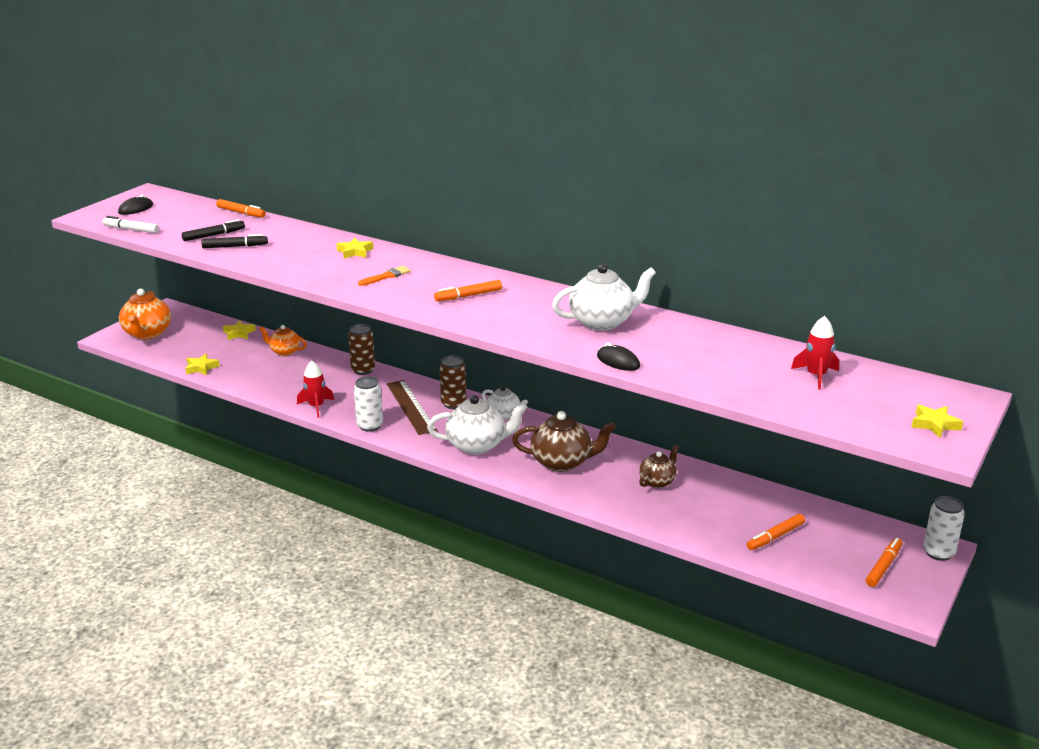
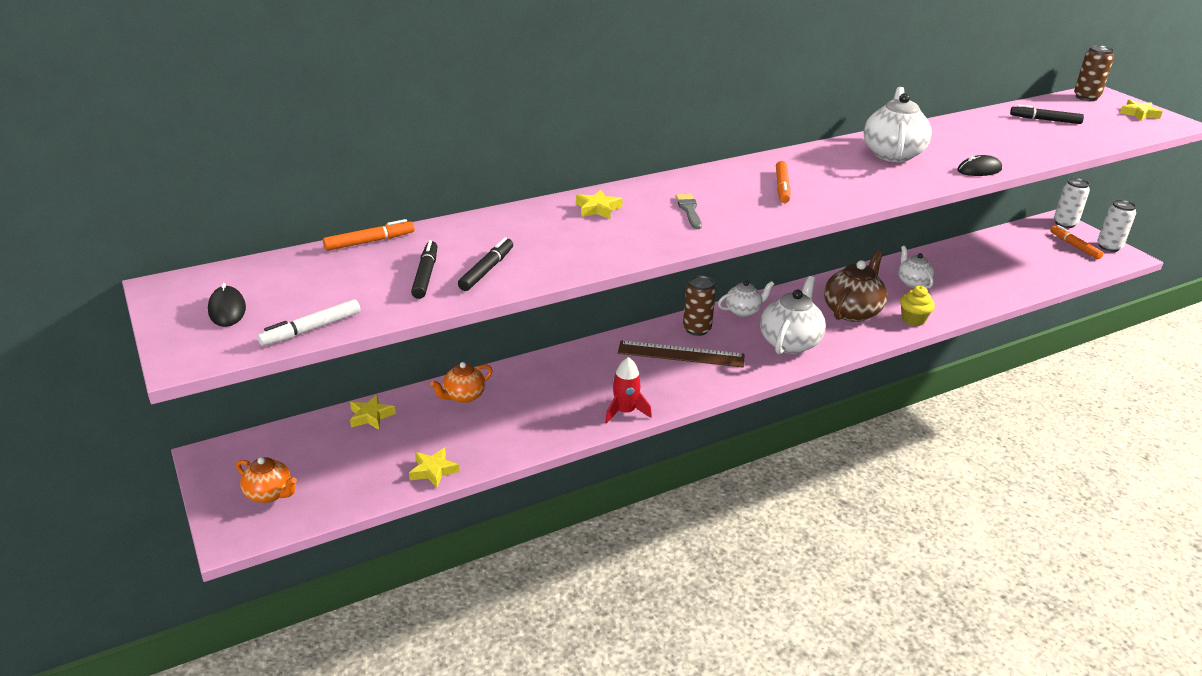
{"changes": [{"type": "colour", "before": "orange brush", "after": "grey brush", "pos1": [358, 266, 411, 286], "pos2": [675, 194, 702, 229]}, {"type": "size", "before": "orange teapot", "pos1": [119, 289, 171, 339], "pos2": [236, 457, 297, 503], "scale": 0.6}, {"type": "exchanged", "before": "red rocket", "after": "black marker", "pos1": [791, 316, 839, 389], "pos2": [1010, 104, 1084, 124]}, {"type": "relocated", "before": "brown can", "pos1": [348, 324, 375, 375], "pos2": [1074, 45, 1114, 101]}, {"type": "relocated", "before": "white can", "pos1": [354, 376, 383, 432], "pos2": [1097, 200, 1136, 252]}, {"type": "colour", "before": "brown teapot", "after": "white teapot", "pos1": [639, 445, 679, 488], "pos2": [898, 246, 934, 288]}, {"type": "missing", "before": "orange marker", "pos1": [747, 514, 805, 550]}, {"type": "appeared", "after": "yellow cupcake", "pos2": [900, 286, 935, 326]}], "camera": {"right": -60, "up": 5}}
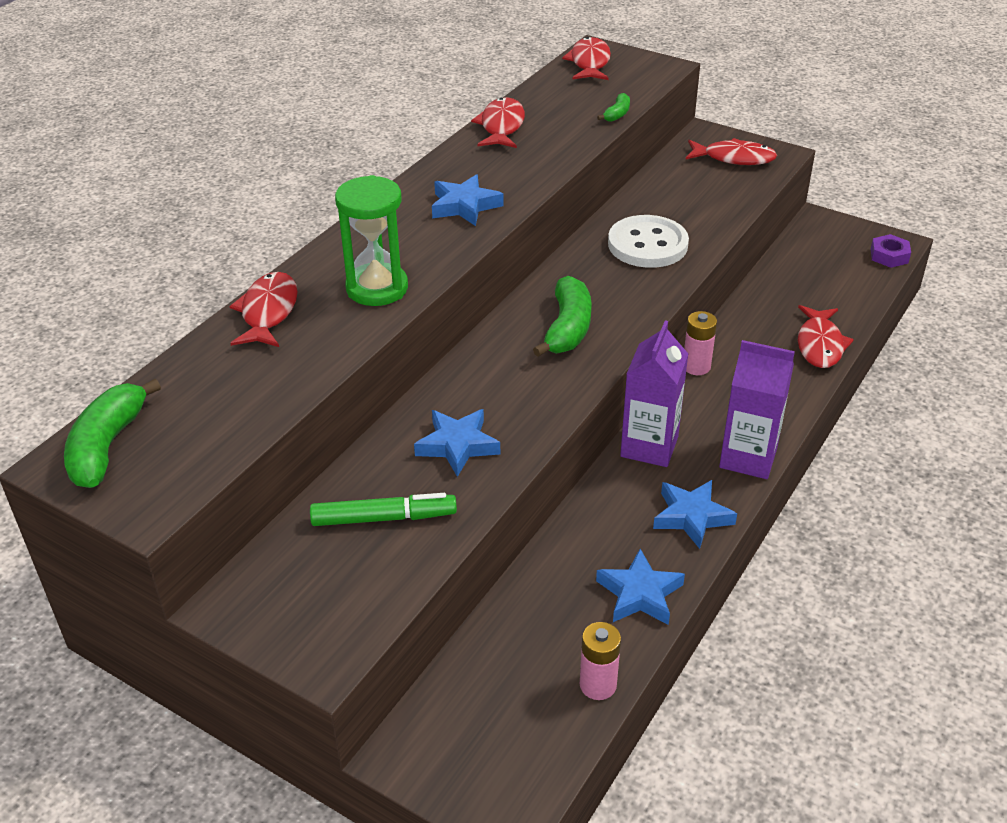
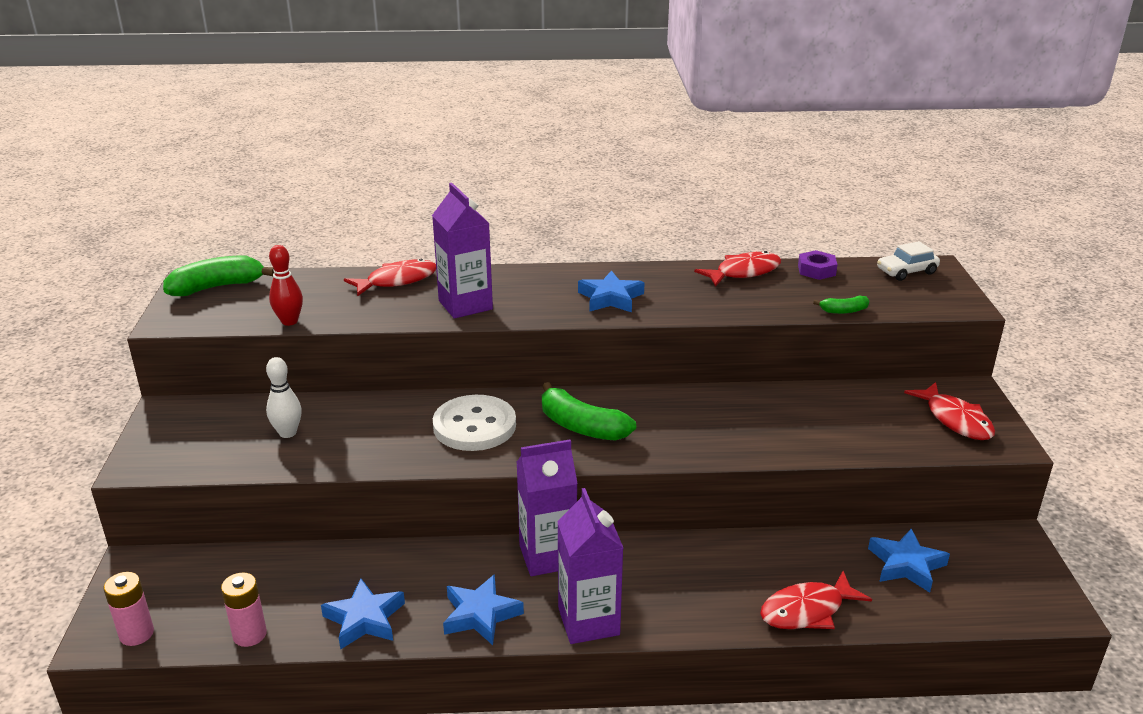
{"changes": [{"type": "exchanged", "before": "red fish", "after": "white car", "pos1": [562, 37, 611, 80], "pos2": [877, 241, 940, 281]}, {"type": "exchanged", "before": "green hourglass", "after": "purple carton", "pos1": [335, 175, 408, 306], "pos2": [432, 183, 493, 319]}, {"type": "relocated", "before": "white button", "pos1": [608, 215, 689, 268], "pos2": [433, 395, 516, 451]}, {"type": "relocated", "before": "purple nut", "pos1": [871, 234, 911, 268], "pos2": [798, 250, 838, 280]}, {"type": "spun", "before": "green banana", "pos1": [533, 276, 592, 357], "pos2": [542, 382, 636, 441], "turn": 60}, {"type": "relocated", "before": "pink battery", "pos1": [684, 311, 717, 375], "pos2": [104, 572, 154, 646]}, {"type": "relocated", "before": "blue star", "pos1": [414, 409, 500, 477], "pos2": [868, 529, 950, 592]}, {"type": "exchanged", "before": "green marker", "after": "white bowling pin", "pos1": [310, 493, 457, 526], "pos2": [266, 357, 302, 438]}, {"type": "appeared", "after": "red bowling pin", "pos2": [269, 245, 303, 326]}], "camera": {"right": 55, "up": -10}}
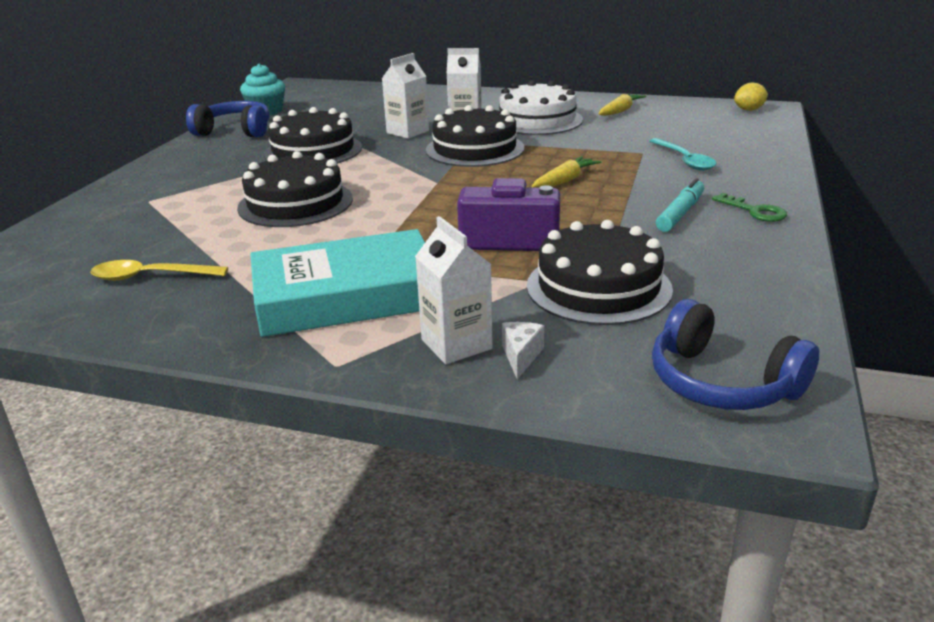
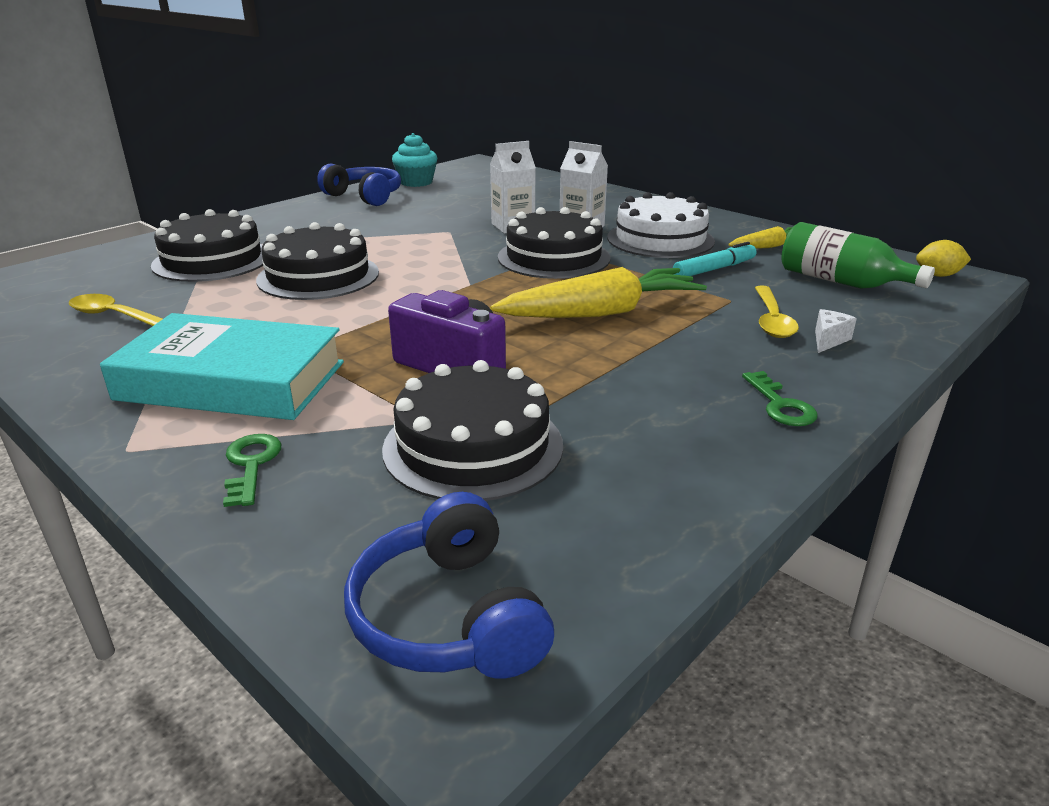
{"changes": [{"type": "relocated", "before": "black cake", "pos1": [264, 107, 362, 164], "pos2": [151, 209, 263, 282]}, {"type": "colour", "before": "turquoise spoon", "after": "yellow spoon", "pos1": [649, 138, 716, 171], "pos2": [755, 285, 799, 338]}, {"type": "size", "before": "yellow carrot", "pos1": [532, 156, 601, 188], "pos2": [490, 267, 707, 318], "scale": 1.89}, {"type": "relocated", "before": "turquoise marker", "pos1": [656, 178, 704, 232], "pos2": [673, 242, 756, 276]}, {"type": "exchanged", "before": "white carton", "after": "green key", "pos1": [415, 216, 493, 364], "pos2": [223, 434, 281, 507]}, {"type": "relocated", "before": "white cheese", "pos1": [502, 322, 544, 379], "pos2": [815, 309, 857, 353]}, {"type": "appeared", "after": "green bottle", "pos2": [781, 222, 935, 288]}], "camera": {"right": 25, "up": 0}}
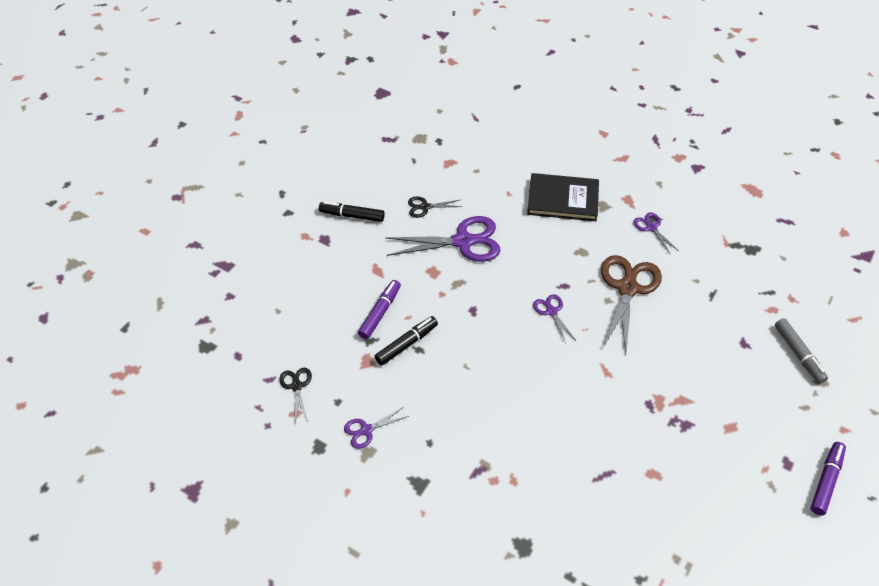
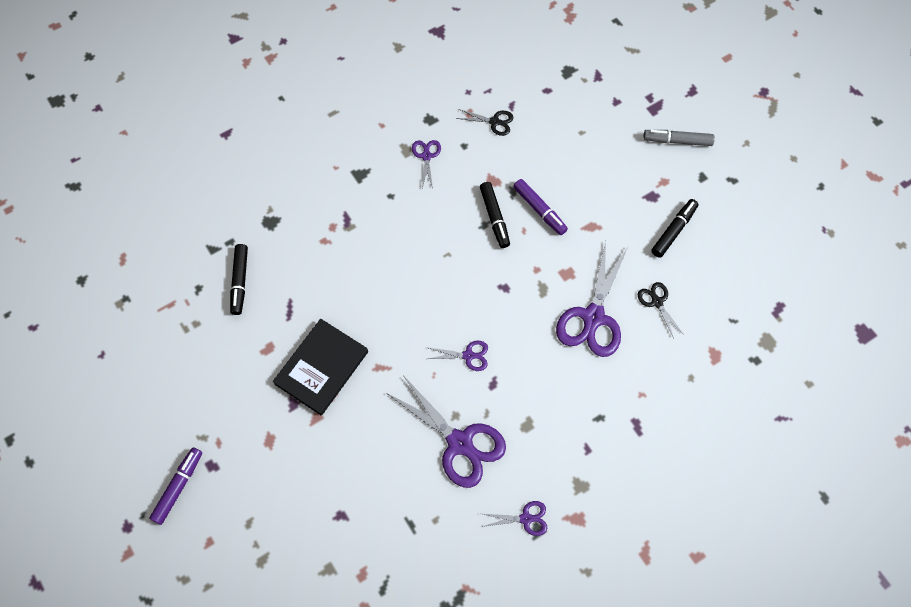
{"changes": [{"type": "relocated", "before": "black book", "pos1": [527, 173, 599, 221], "pos2": [273, 319, 368, 415]}, {"type": "spun", "before": "black scissors", "pos1": [408, 196, 462, 218], "pos2": [638, 282, 684, 339], "turn": -45}, {"type": "colour", "before": "brown scissors", "after": "purple scissors", "pos1": [601, 255, 662, 353], "pos2": [386, 375, 506, 488]}, {"type": "relocated", "before": "grey marker", "pos1": [775, 318, 828, 383], "pos2": [643, 130, 715, 146]}, {"type": "spun", "before": "purple marker", "pos1": [811, 442, 846, 516], "pos2": [149, 447, 202, 525], "turn": -120}, {"type": "appeared", "after": "black marker", "pos2": [230, 244, 248, 315]}], "camera": {"right": 115, "up": 15}}
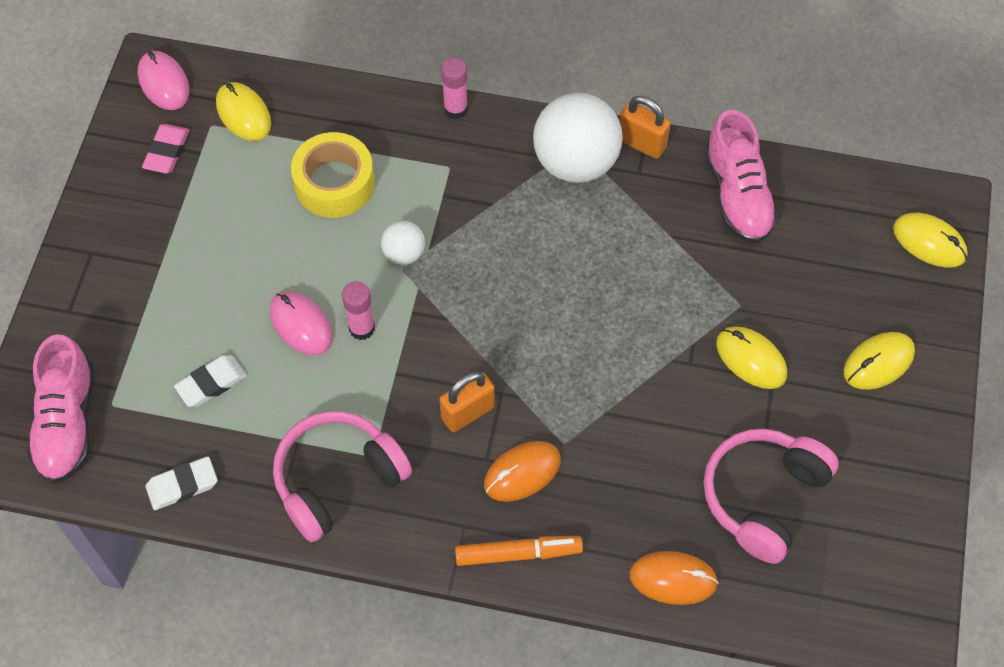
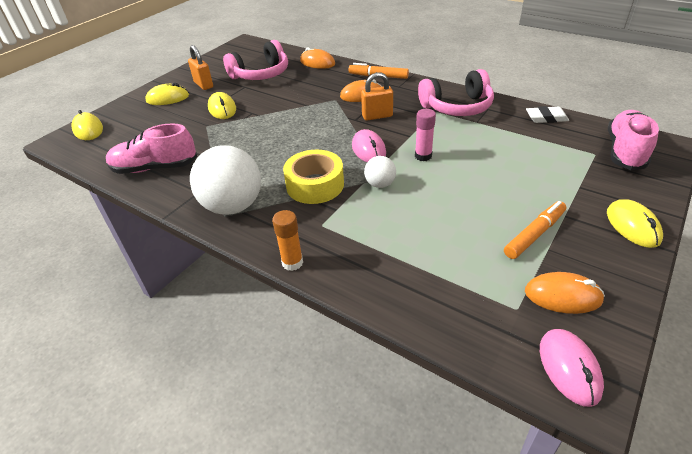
{"changes": [{"type": "colour", "before": "pink glue stick", "after": "orange glue stick", "pos1": [441, 57, 468, 119], "pos2": [272, 210, 303, 271]}, {"type": "relocated", "before": "yellow mouse", "pos1": [216, 82, 271, 141], "pos2": [607, 199, 663, 248]}, {"type": "relocated", "before": "orange padlock", "pos1": [619, 96, 671, 159], "pos2": [188, 45, 213, 90]}, {"type": "spun", "before": "pink shoe", "pos1": [705, 110, 779, 244], "pos2": [106, 123, 197, 174], "turn": -105}, {"type": "exchanged", "before": "pink eraser", "after": "orange mouse", "pos1": [142, 124, 189, 174], "pos2": [525, 272, 605, 314]}, {"type": "relocated", "before": "yellow tape", "pos1": [291, 132, 375, 218], "pos2": [283, 150, 344, 204]}, {"type": "relocated", "before": "pink mouse", "pos1": [270, 291, 333, 355], "pos2": [352, 129, 386, 162]}, {"type": "missing", "before": "white eraser", "pos1": [174, 355, 247, 407]}, {"type": "appeared", "after": "orange marker", "pos2": [504, 201, 566, 259]}], "camera": {"right": -155, "up": -20}}
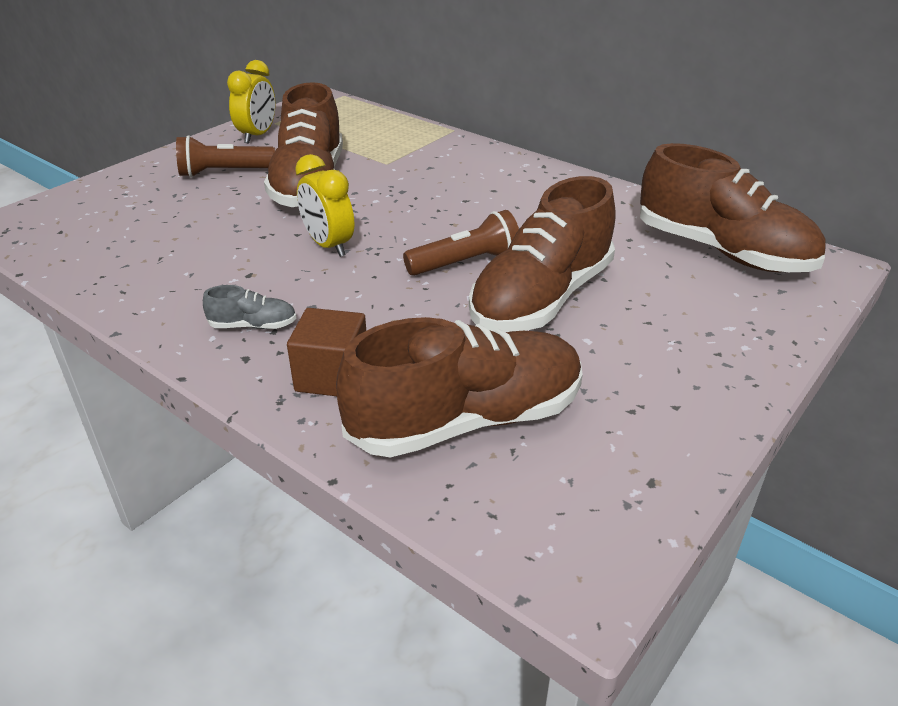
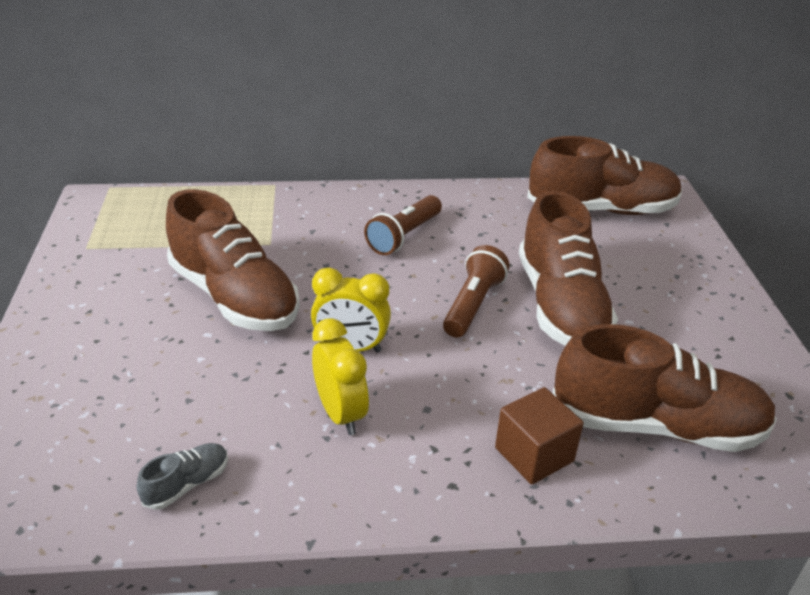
{"changes": [{"type": "relocated", "before": "yellow clock", "pos1": [227, 60, 275, 143], "pos2": [312, 318, 369, 435]}, {"type": "relocated", "before": "brown flashlight", "pos1": [176, 135, 275, 177], "pos2": [364, 195, 442, 255]}, {"type": "relocated", "before": "grey shoe", "pos1": [203, 285, 297, 329], "pos2": [137, 443, 228, 510]}, {"type": "spun", "before": "brown shoe", "pos1": [336, 317, 583, 457], "pos2": [552, 324, 777, 452], "turn": 75}], "camera": {"right": -45, "up": 0}}
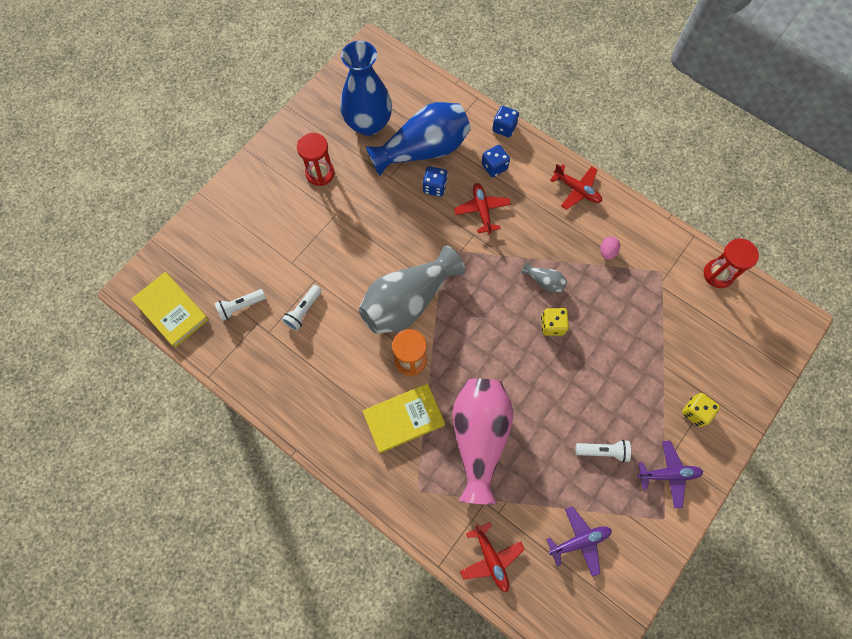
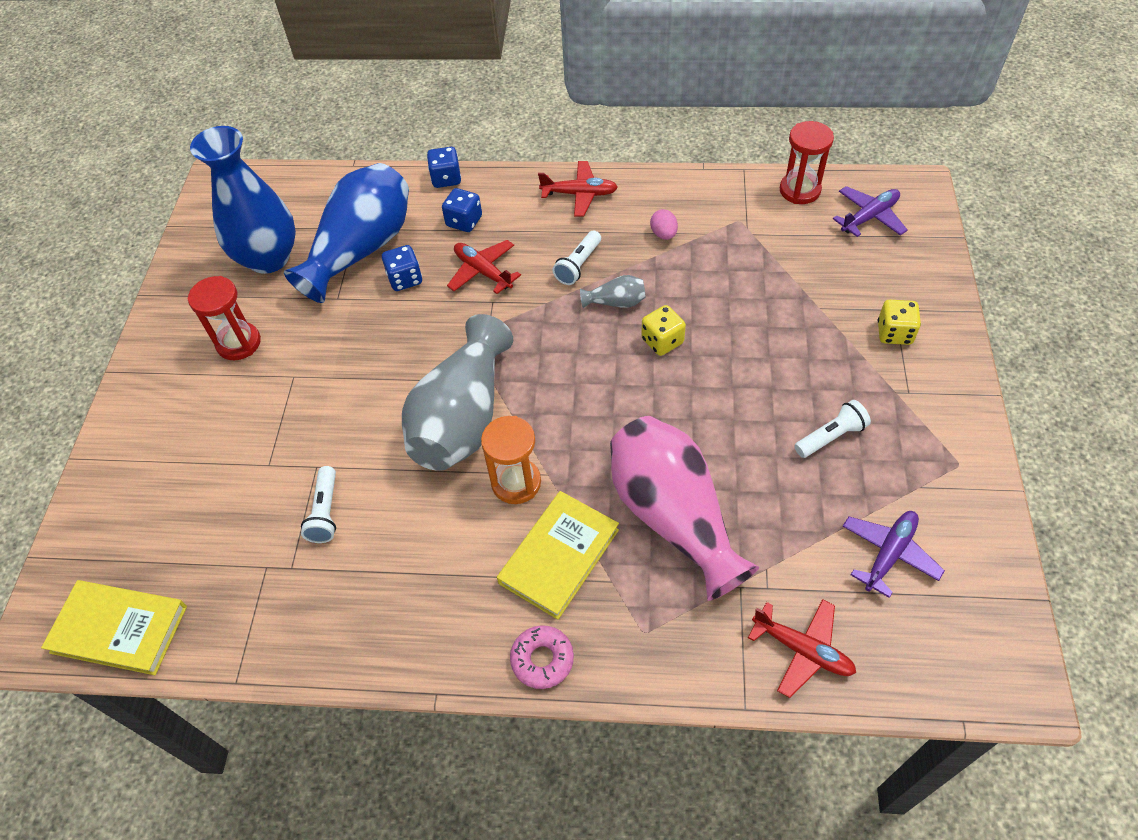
{"changes": [{"type": "relocated", "before": "white flashlight", "pos1": [214, 289, 266, 321], "pos2": [553, 230, 601, 285]}, {"type": "relocated", "before": "purple plane", "pos1": [637, 441, 703, 508], "pos2": [833, 186, 908, 237]}, {"type": "appeared", "after": "pink donut", "pos2": [510, 625, 574, 689]}], "camera": {"right": -30, "up": -15}}
